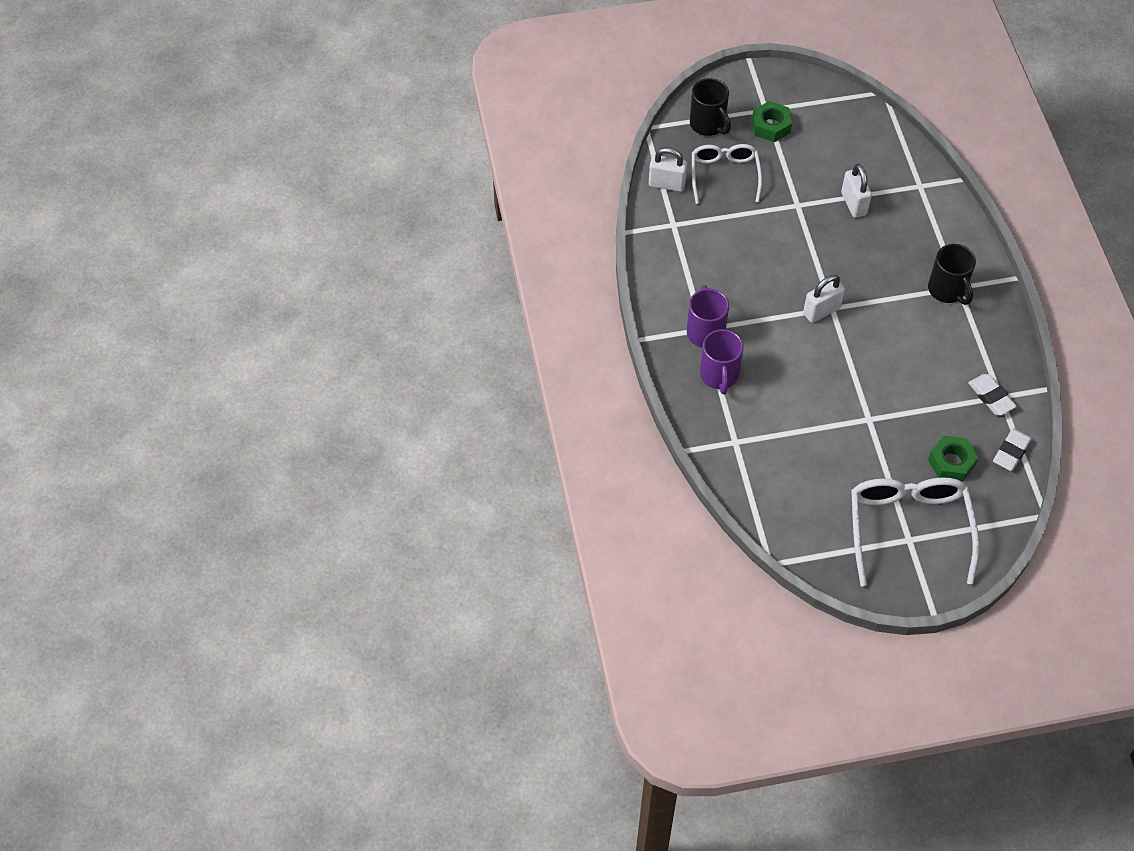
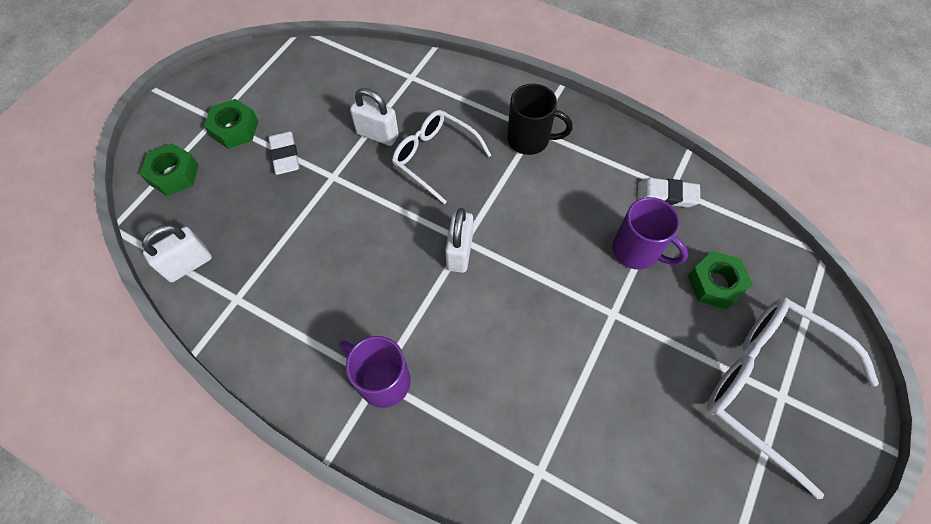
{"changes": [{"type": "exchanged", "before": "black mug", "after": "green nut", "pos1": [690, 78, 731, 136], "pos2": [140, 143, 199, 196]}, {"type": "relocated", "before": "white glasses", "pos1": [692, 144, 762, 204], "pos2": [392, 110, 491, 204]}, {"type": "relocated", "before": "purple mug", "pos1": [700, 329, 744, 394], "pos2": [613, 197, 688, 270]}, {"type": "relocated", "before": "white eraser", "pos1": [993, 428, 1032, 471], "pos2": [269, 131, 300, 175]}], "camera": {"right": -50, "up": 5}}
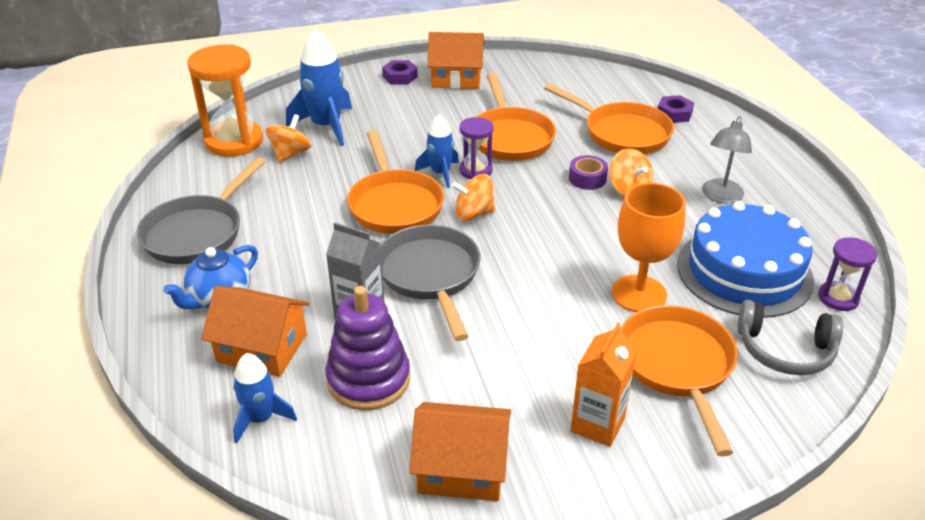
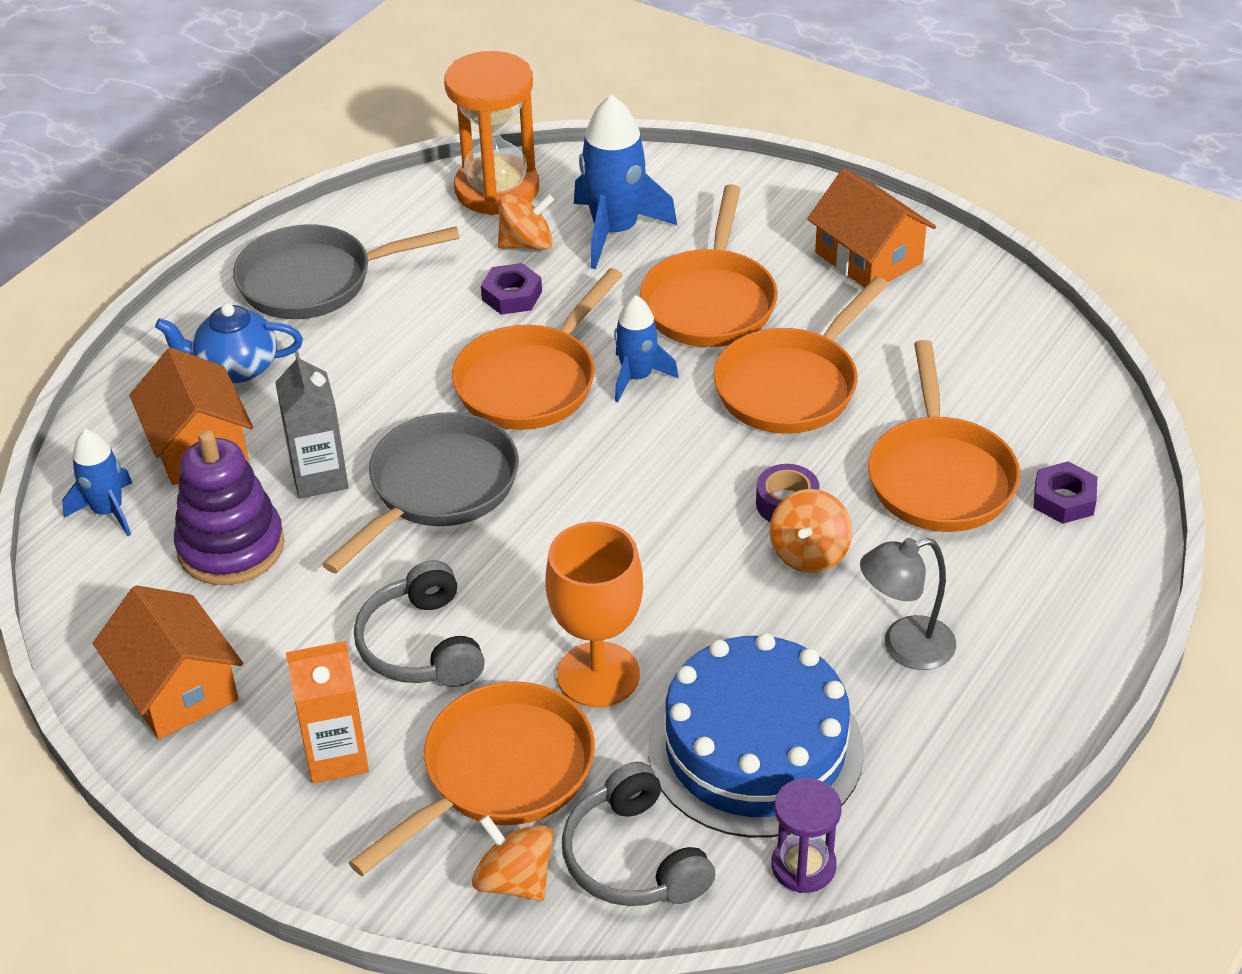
{"changes": [{"type": "relocated", "before": "purple nut", "pos1": [382, 60, 418, 84], "pos2": [481, 263, 542, 315]}, {"type": "missing", "before": "purple hourglass", "pos1": [459, 117, 494, 179]}, {"type": "relocated", "before": "orange spinning top", "pos1": [452, 174, 496, 221], "pos2": [472, 815, 553, 901]}, {"type": "appeared", "after": "orange pan", "pos2": [640, 184, 778, 347]}, {"type": "appeared", "after": "grey headphones", "pos2": [354, 560, 485, 687]}], "camera": {"right": 50, "up": 5}}
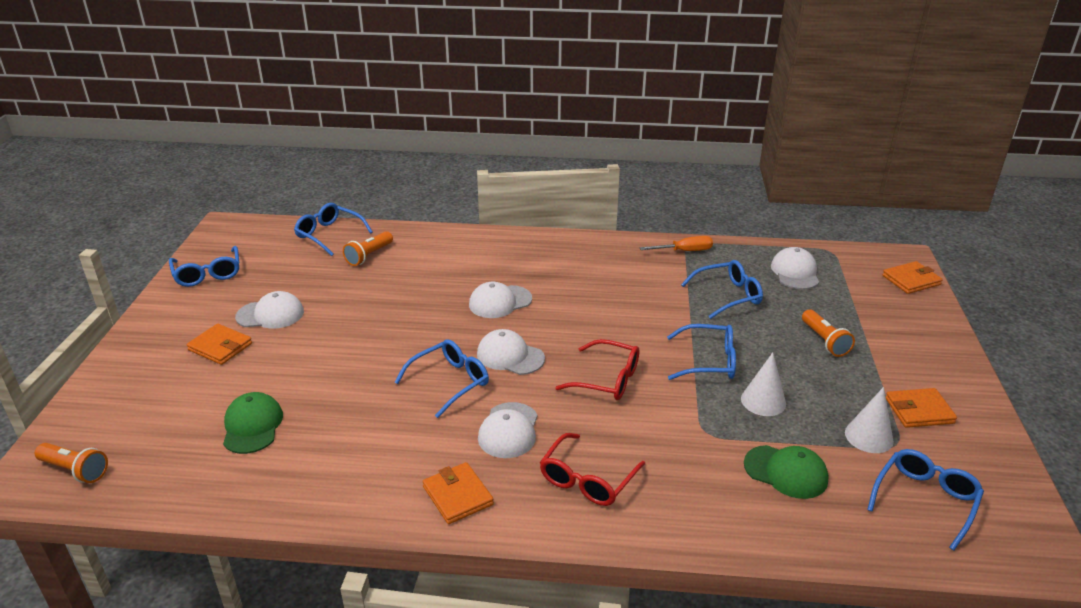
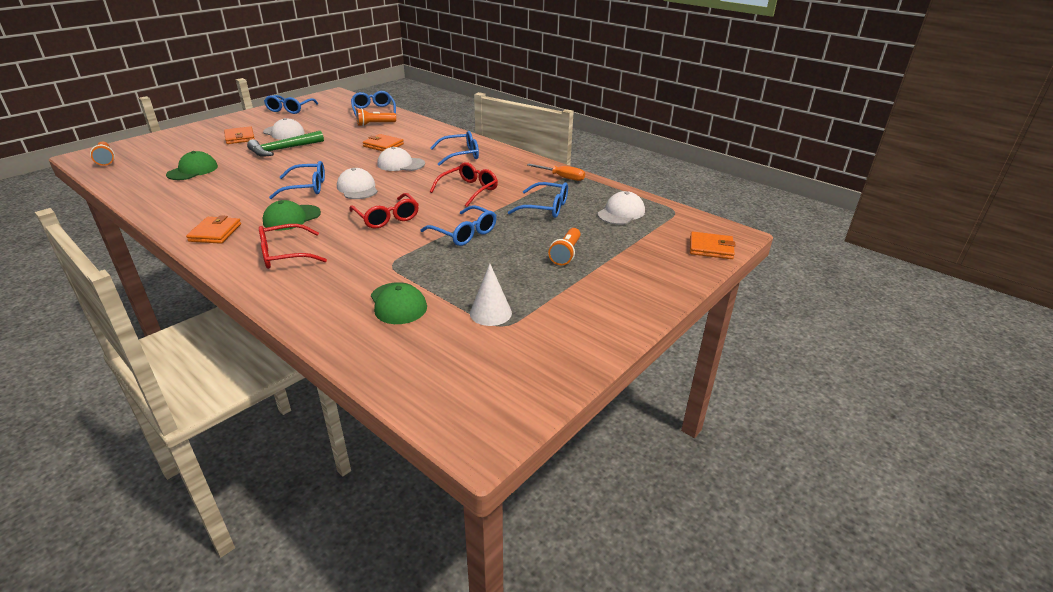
{"changes": [{"type": "missing", "before": "white cone", "pos1": [741, 353, 786, 416]}, {"type": "relocated", "before": "orange wallet", "pos1": [886, 388, 957, 428], "pos2": [363, 134, 404, 151]}, {"type": "colour", "before": "white cap", "after": "green cap", "pos1": [478, 402, 538, 458], "pos2": [263, 200, 321, 231]}, {"type": "relocated", "before": "blue glasses", "pos1": [867, 449, 984, 550], "pos2": [430, 131, 479, 166]}, {"type": "appeared", "after": "green hammer", "pos2": [247, 131, 324, 157]}, {"type": "appeared", "after": "red glasses", "pos2": [430, 162, 498, 207]}], "camera": {"right": 35, "up": 0}}
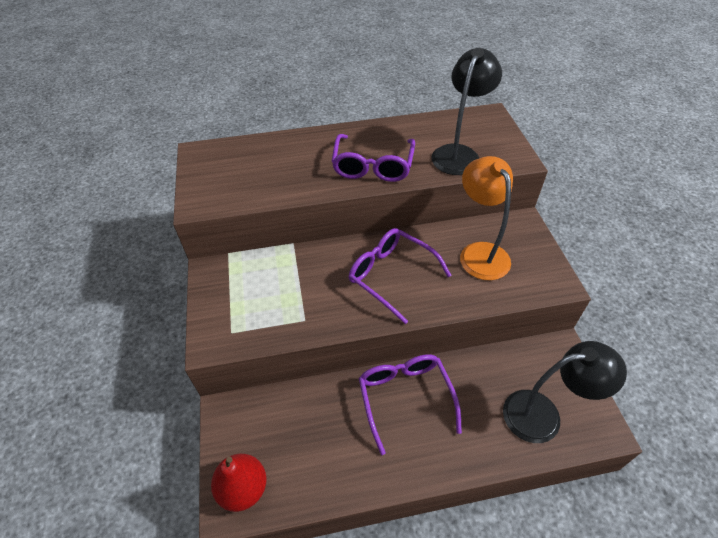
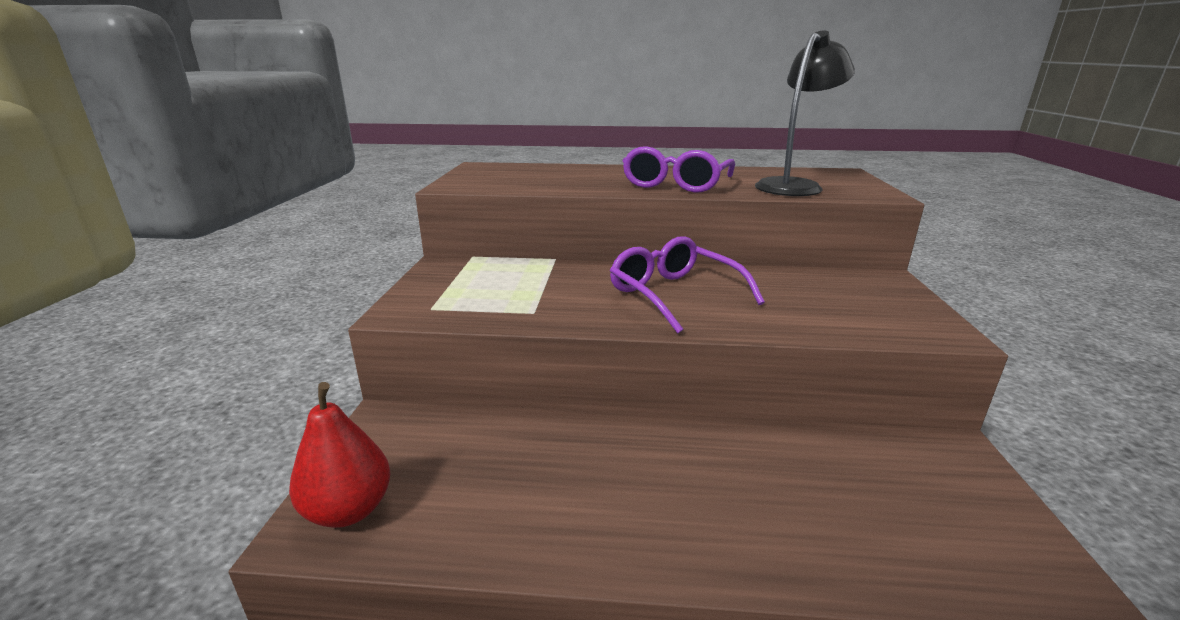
{"changes": [{"type": "missing", "before": "orange lamp", "pos1": [460, 156, 513, 280]}, {"type": "missing", "before": "black lamp", "pos1": [503, 341, 627, 443]}, {"type": "missing", "before": "purple glasses", "pos1": [359, 354, 462, 455]}], "camera": {"right": 15, "up": -25}}
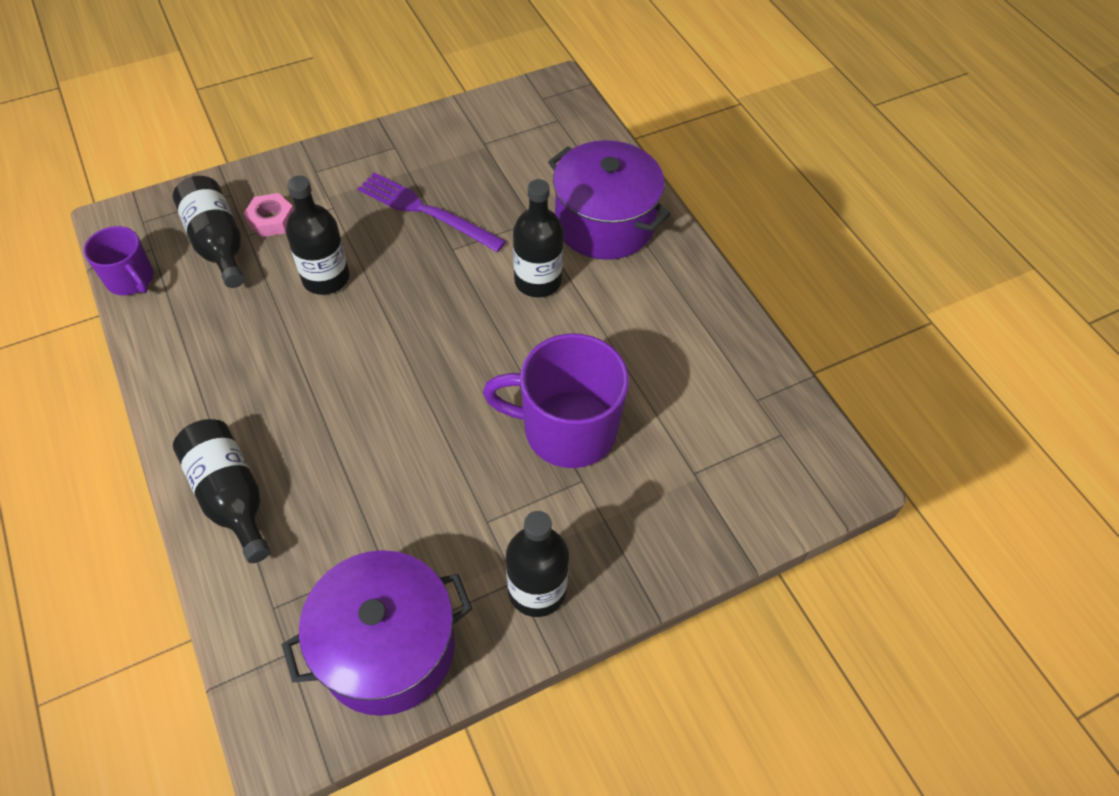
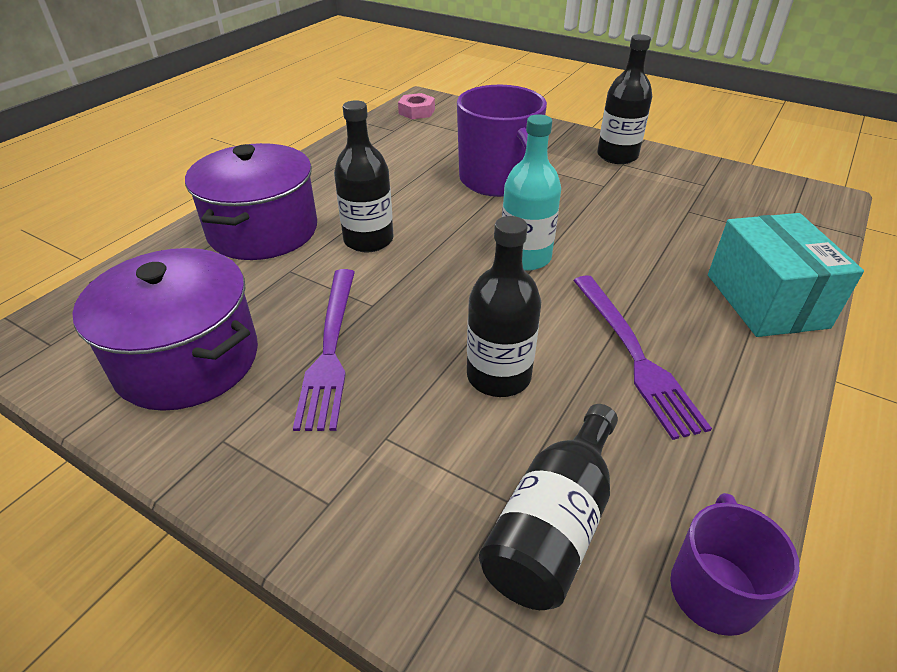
{"changes": [{"type": "relocated", "before": "pink nut", "pos1": [244, 193, 294, 237], "pos2": [398, 93, 435, 119]}, {"type": "exchanged", "before": "black bottle", "after": "turquoise box", "pos1": [173, 419, 270, 563], "pos2": [708, 213, 864, 337]}, {"type": "relocated", "before": "purple pot", "pos1": [282, 550, 472, 716], "pos2": [72, 248, 258, 411]}, {"type": "appeared", "after": "turquoise bottle", "pos2": [502, 114, 561, 271]}, {"type": "appeared", "after": "purple fork", "pos2": [573, 275, 712, 440]}], "camera": {"right": -120, "up": -15}}
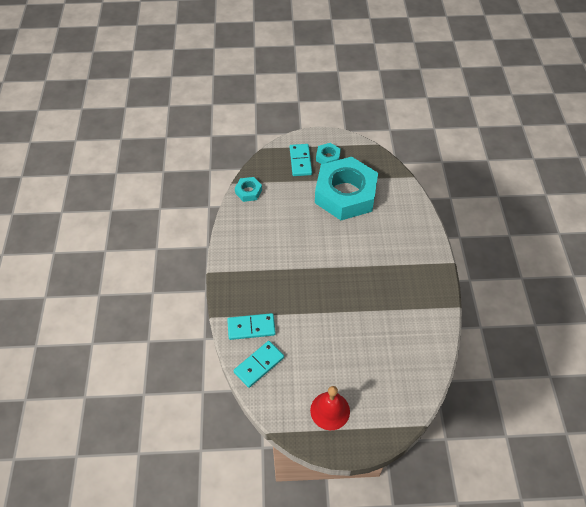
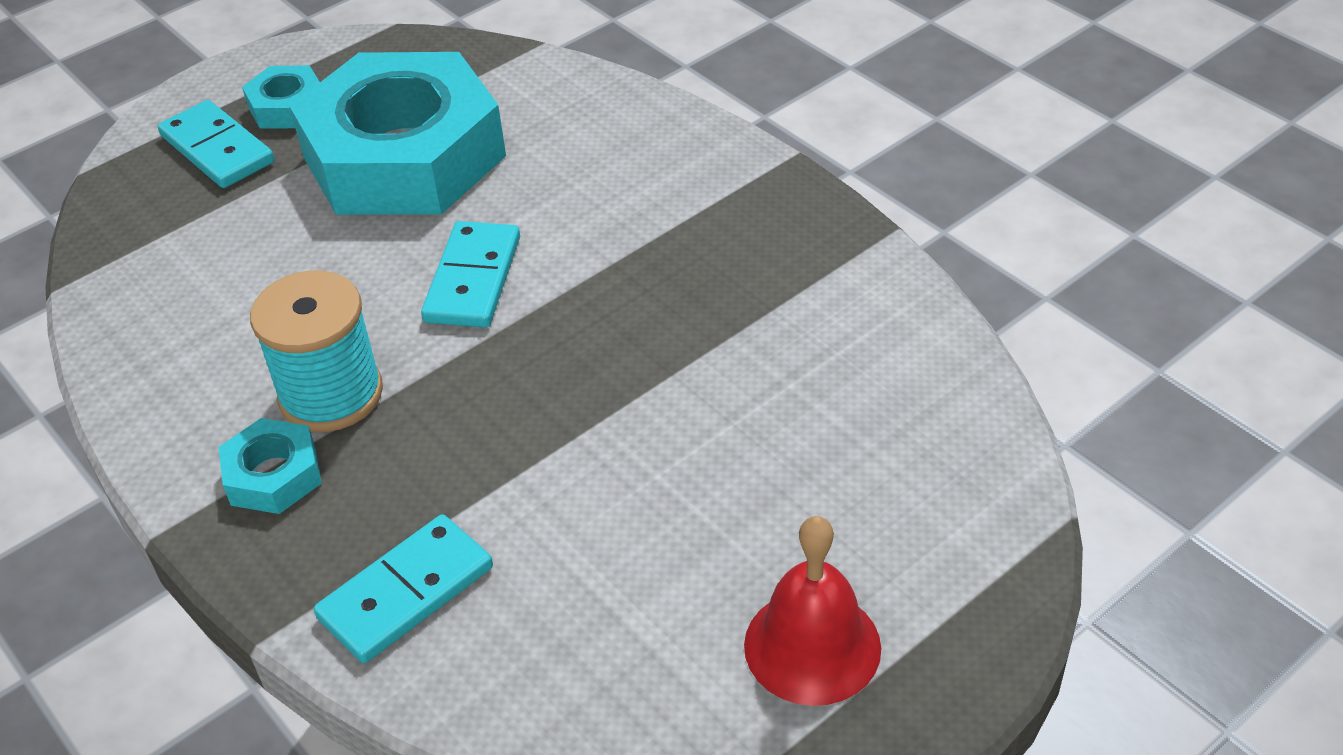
{"changes": [{"type": "relocated", "before": "turquoise nut", "pos1": [235, 177, 262, 202], "pos2": [218, 418, 322, 514]}, {"type": "relocated", "before": "turquoise domino", "pos1": [233, 341, 284, 388], "pos2": [421, 221, 520, 328]}, {"type": "appeared", "after": "turquoise spool", "pos2": [250, 270, 383, 432]}], "camera": {"right": -35, "up": -10}}
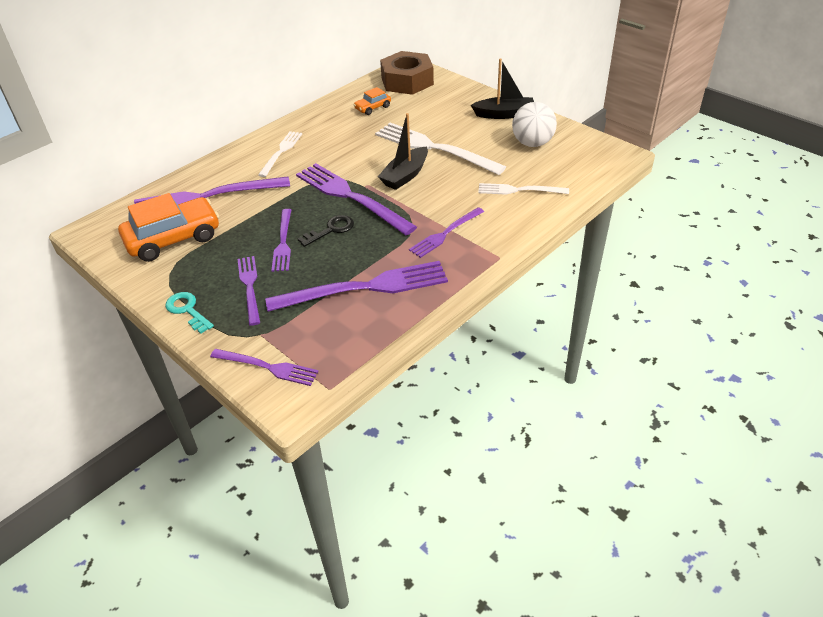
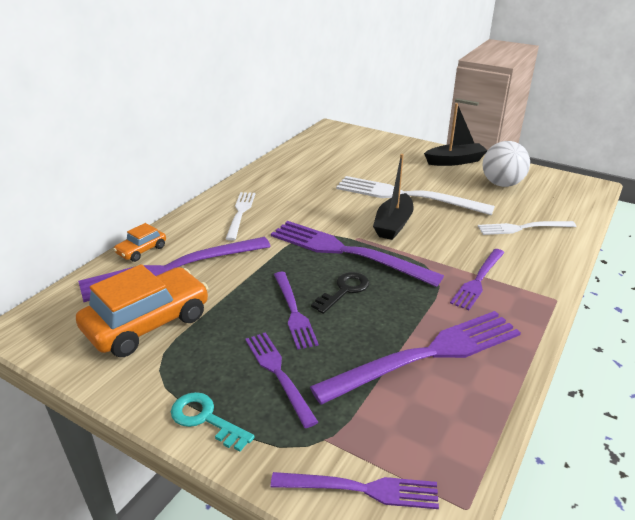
{"changes": [{"type": "missing", "before": "brown nut", "pos1": [380, 51, 434, 95]}, {"type": "relocated", "before": "orange car", "pos1": [354, 87, 391, 115], "pos2": [113, 223, 166, 262]}], "camera": {"right": -15, "up": -10}}
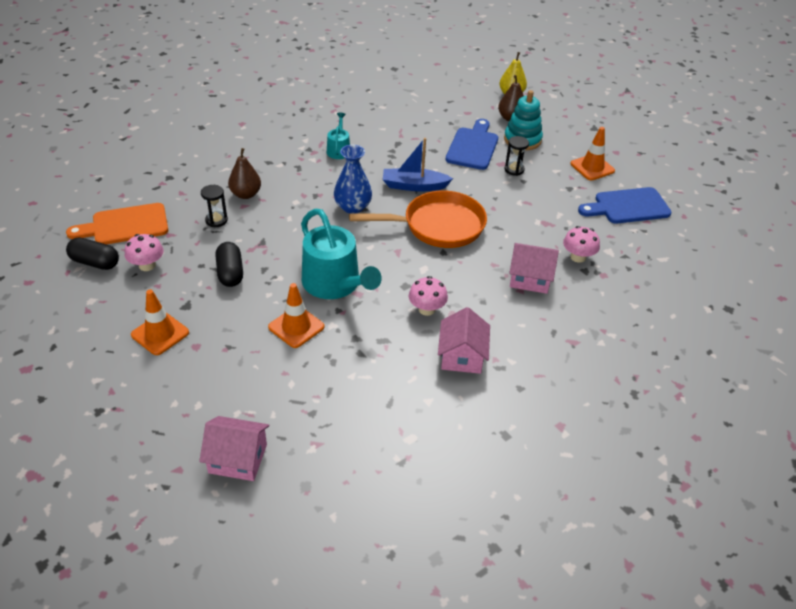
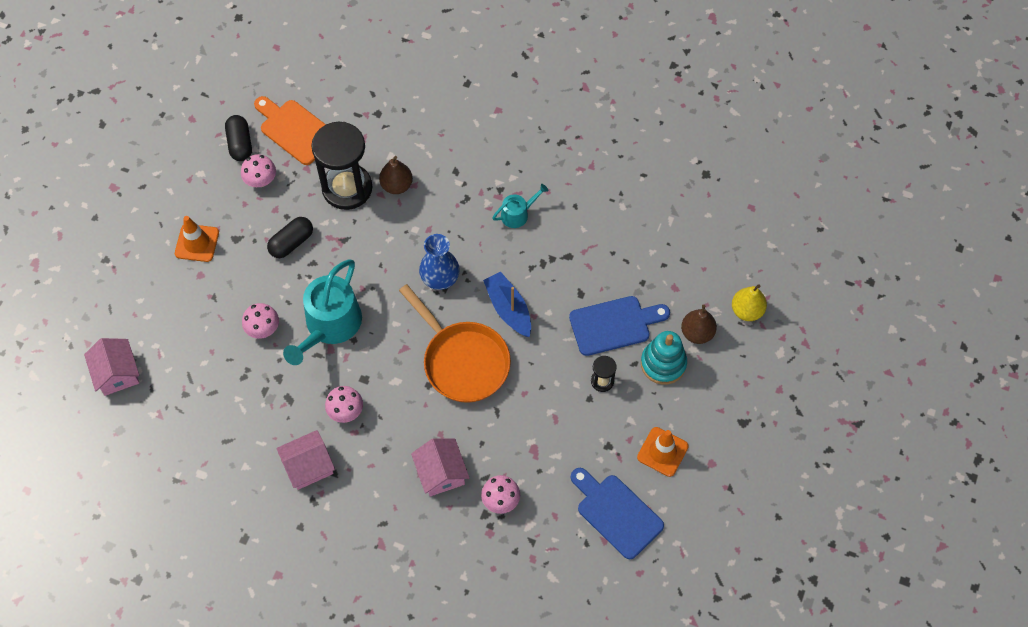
{"changes": [{"type": "size", "before": "black hourglass", "pos1": [201, 185, 228, 227], "pos2": [311, 122, 372, 210], "scale": 2.31}, {"type": "exchanged", "before": "orange traffic cone", "after": "pink mushroom", "pos1": [268, 283, 324, 348], "pos2": [242, 303, 279, 339]}], "camera": {"right": 60, "up": 20}}
